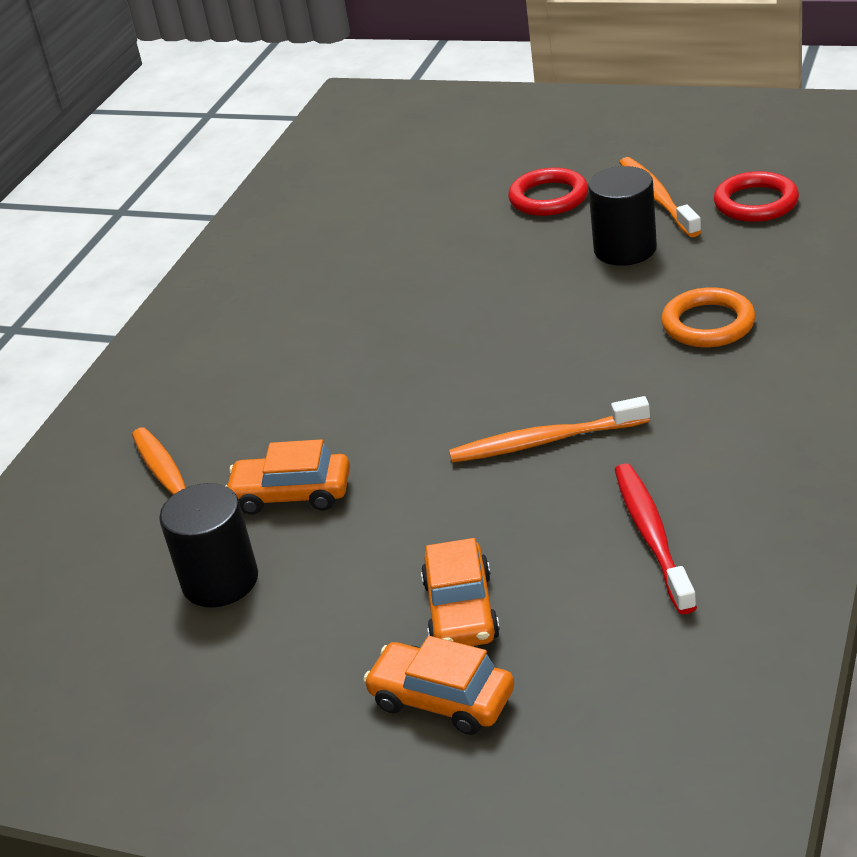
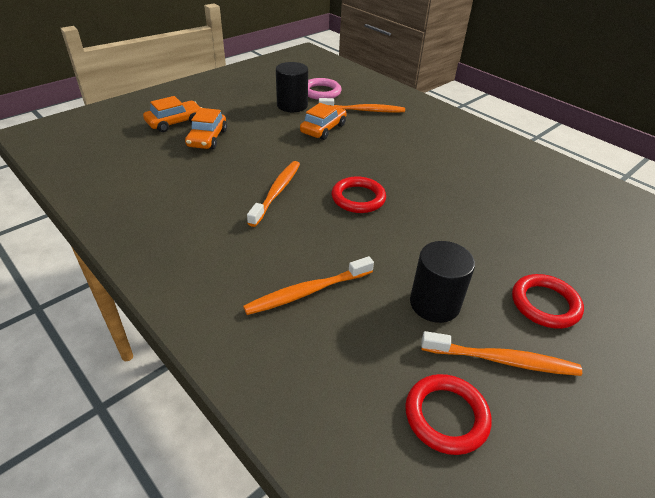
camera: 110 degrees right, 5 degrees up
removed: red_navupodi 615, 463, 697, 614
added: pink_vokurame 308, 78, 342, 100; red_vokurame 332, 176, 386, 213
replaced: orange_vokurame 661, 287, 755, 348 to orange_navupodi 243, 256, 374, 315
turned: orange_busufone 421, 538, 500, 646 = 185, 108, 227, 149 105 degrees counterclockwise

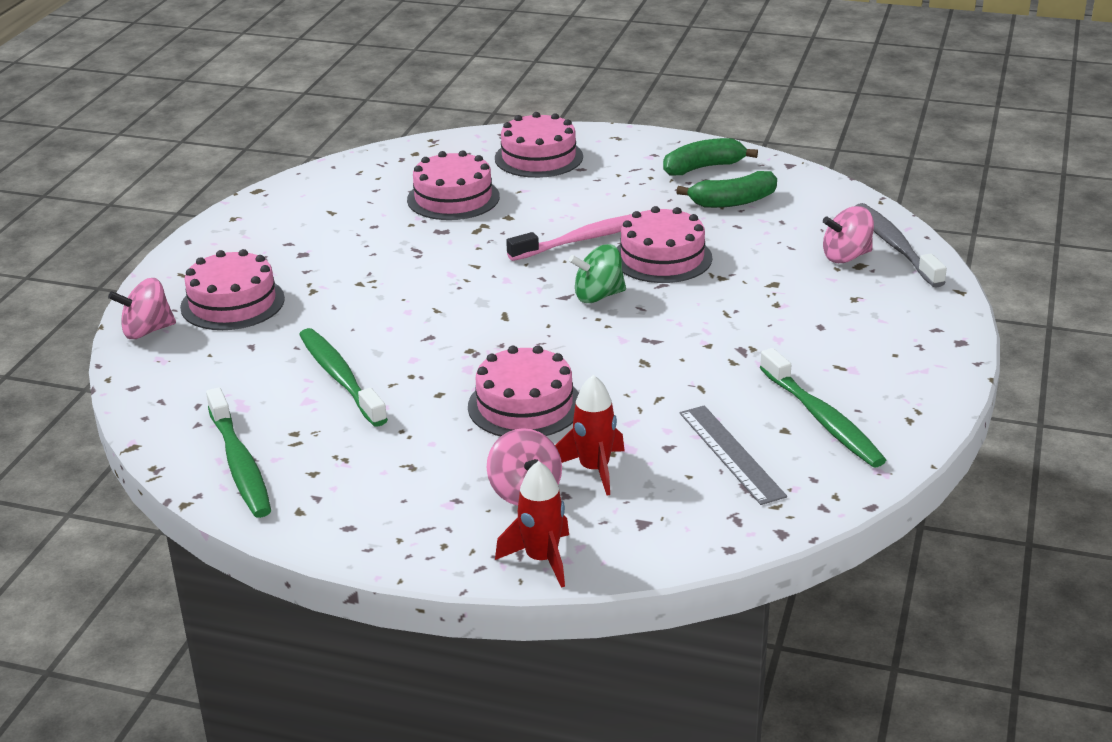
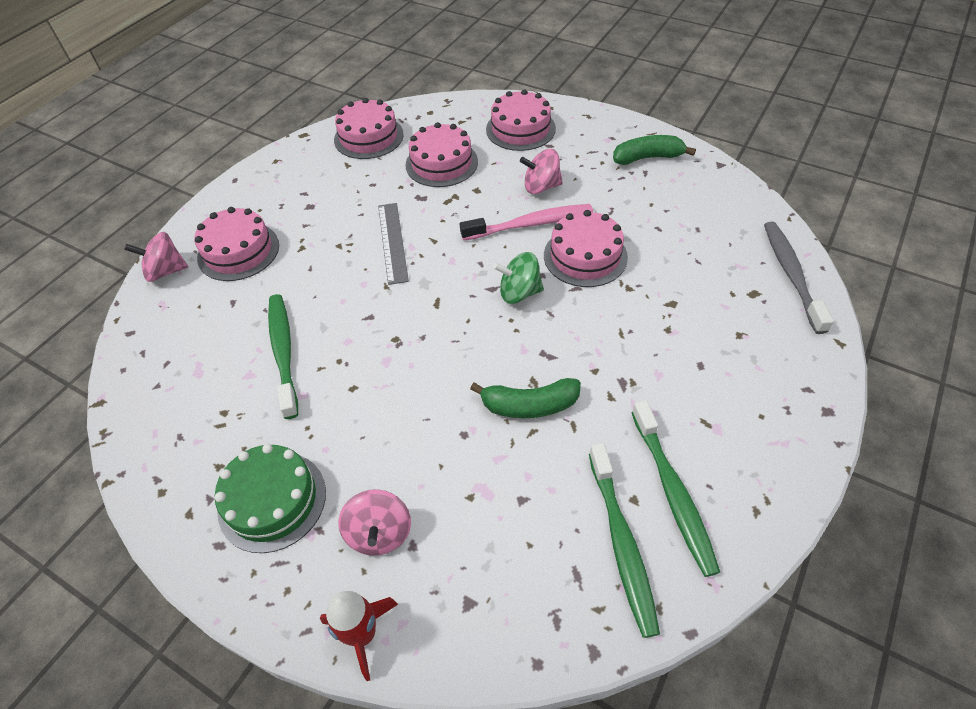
camera: 15 degrees right, 20 degrees up
removed: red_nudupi 555, 375, 625, 496
added: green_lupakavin 215, 444, 326, 553
moved: pink_lupakavin 468, 345, 579, 437 to 334, 98, 404, 159; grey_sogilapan 680, 405, 787, 505 to 378, 203, 409, 285; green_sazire 676, 171, 777, 208 to 470, 378, 581, 418; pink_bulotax 823, 206, 874, 263 to 520, 149, 563, 194; green_navupodi 206, 387, 271, 518 to 589, 443, 660, 638

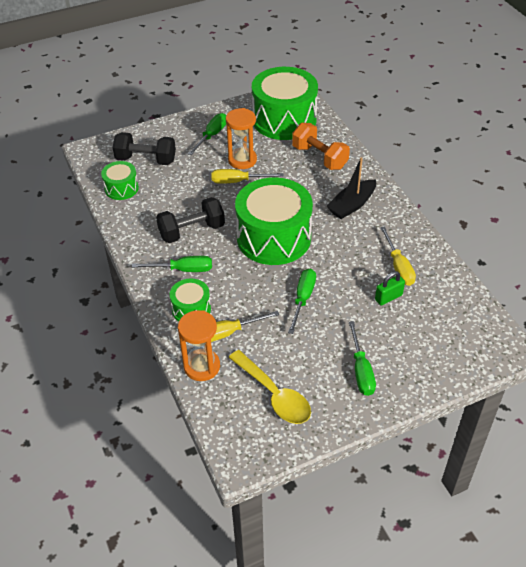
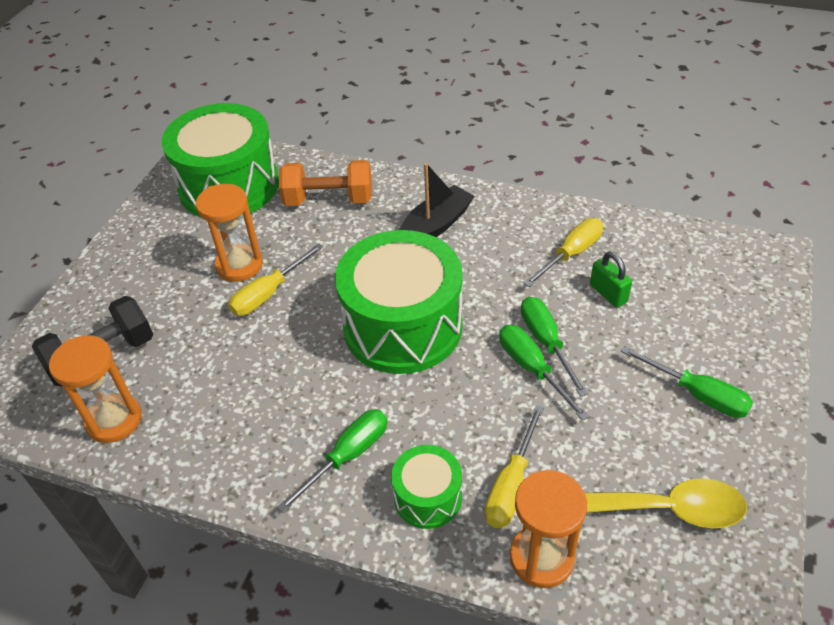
camera: 45 degrees left, 0 degrees up
removed: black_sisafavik 156, 197, 225, 243
moved: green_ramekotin 188, 113, 226, 155 to 521, 297, 588, 397
replaced: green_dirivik 101, 161, 139, 200 to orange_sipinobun 49, 335, 142, 443
turned: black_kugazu 327, 157, 376, 219 = 399, 163, 475, 237 135 degrees counterclockwise; yellow_ramekotin 380, 226, 416, 286 = 524, 218, 603, 287 75 degrees counterclockwise; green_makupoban 375, 271, 405, 306 = 590, 252, 632, 308 45 degrees counterclockwise

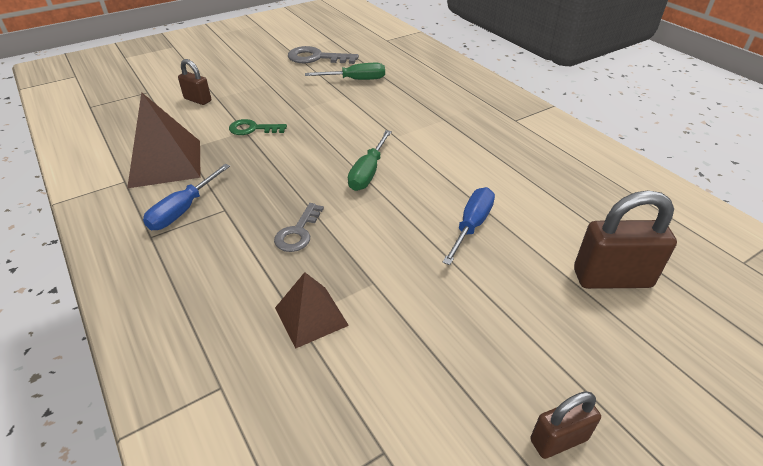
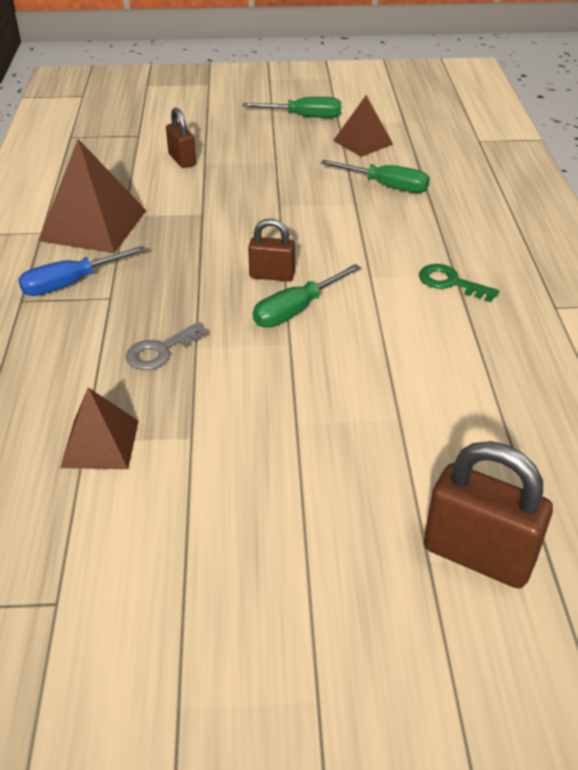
camera: 30 degrees right, 0 degrees up
removed: blue_ramekotin 443, 187, 495, 265
added: green_ramekotin 242, 97, 341, 118
moved: brown_makupoban 530, 392, 601, 459 to 248, 218, 295, 281; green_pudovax 229, 119, 287, 135 to 419, 264, 500, 302
replaced: grey_pudovax 288, 46, 359, 64 to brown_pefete 333, 95, 393, 157

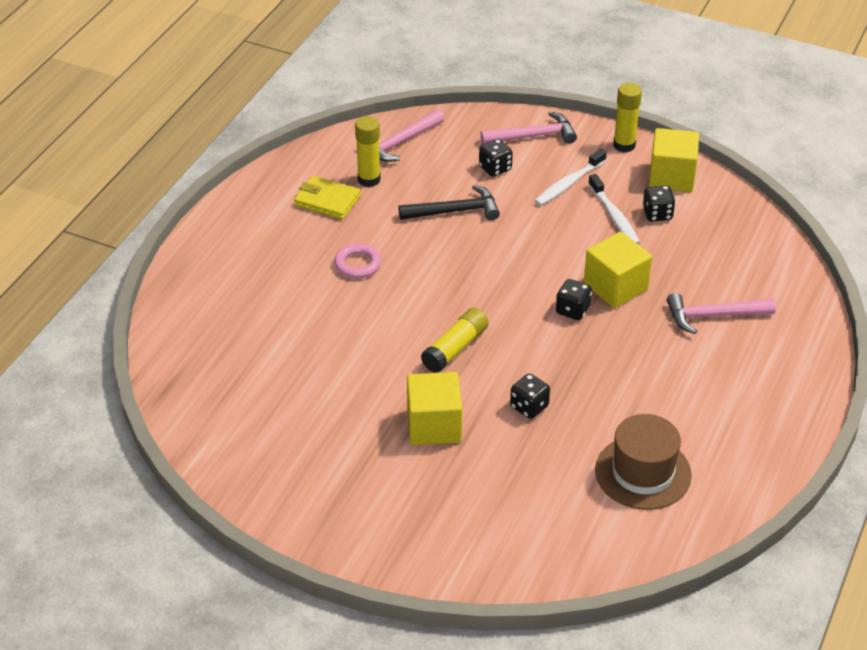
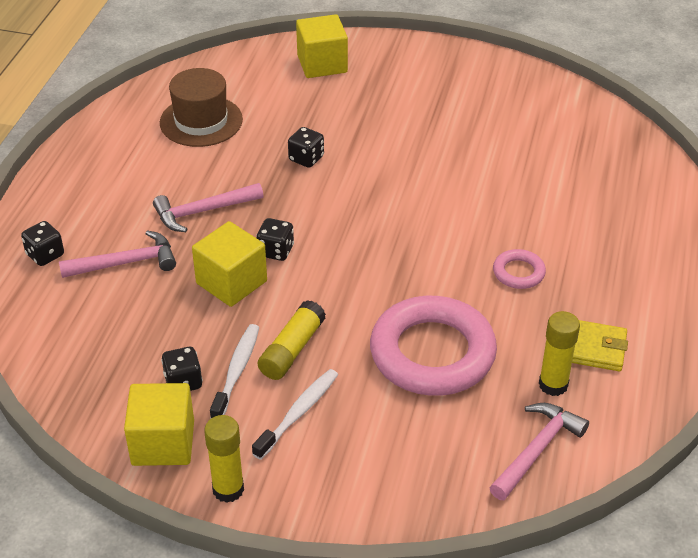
camera: 170 degrees right, 0 degrees up
moved: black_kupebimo 479, 139, 513, 177 to 21, 221, 64, 266; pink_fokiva 480, 112, 577, 145 to 153, 183, 264, 232; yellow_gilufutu 421, 308, 489, 373 to 258, 300, 326, 380; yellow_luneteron 407, 372, 462, 445 to 296, 14, 348, 78
replaced: black_fokiva 399, 185, 500, 220 to pink_vokurame 370, 296, 497, 396
turned: white_navupodi 588, 174, 640, 245 = 210, 324, 259, 419 45 degrees clockwise

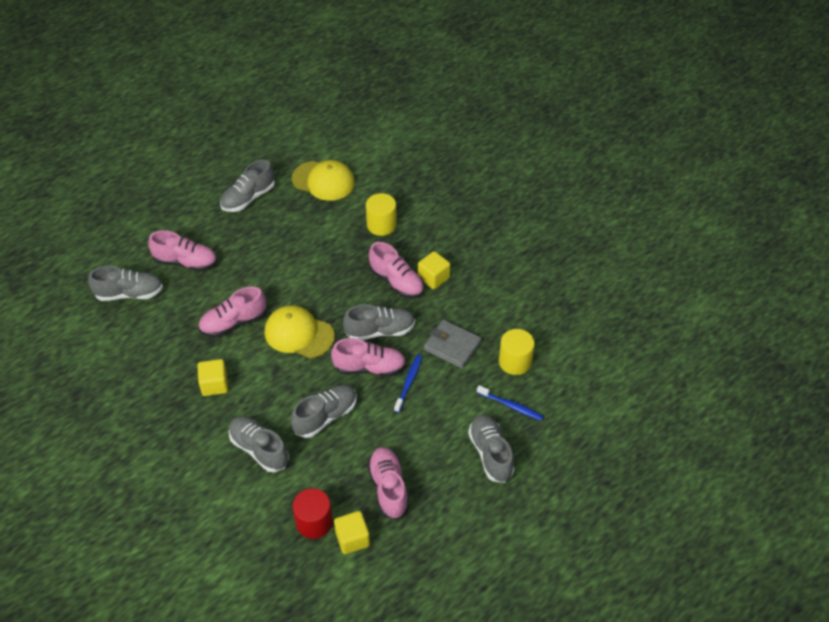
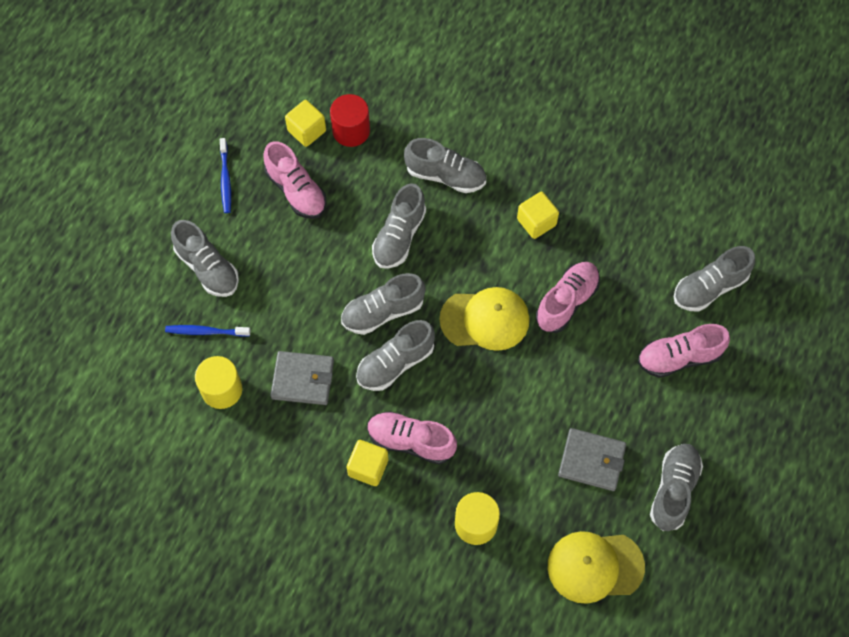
camera: 155 degrees right, 15 degrees up
added: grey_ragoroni 558, 428, 626, 491
moved: blue_navupodi 394, 355, 422, 413 to 220, 138, 231, 213
recoloured: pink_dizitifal 331, 338, 406, 376 to grey_dizitifal 341, 273, 426, 335

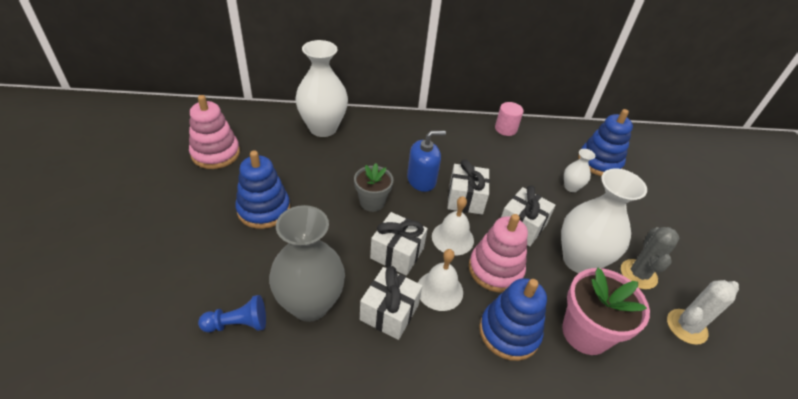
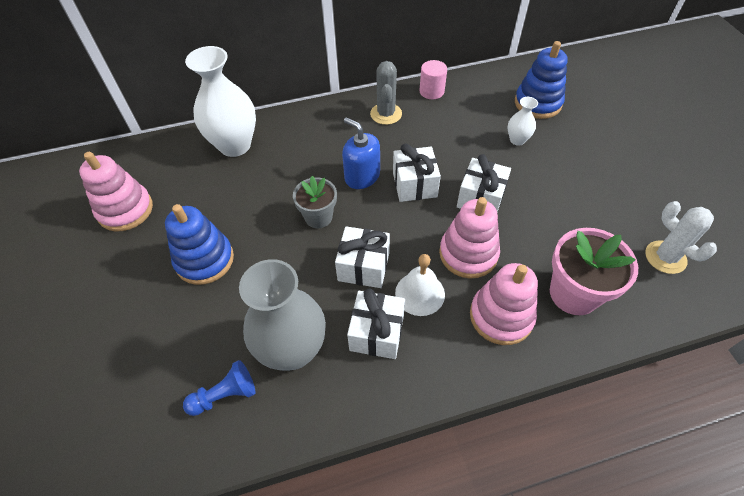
camera: 10 degrees left, 10 degrees up
removed: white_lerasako 432, 196, 474, 255; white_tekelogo 561, 168, 647, 273
moved: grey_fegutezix 621, 227, 679, 289 to 370, 61, 402, 125
recoloured: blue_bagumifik 479, 278, 547, 361 to pink_bagumifik 470, 263, 538, 345
turned: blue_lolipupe 407, 131, 446, 192 = 342, 117, 380, 189 105 degrees counterclockwise; white_fegutezix 667, 280, 739, 345 = 645, 201, 717, 274 75 degrees counterclockwise

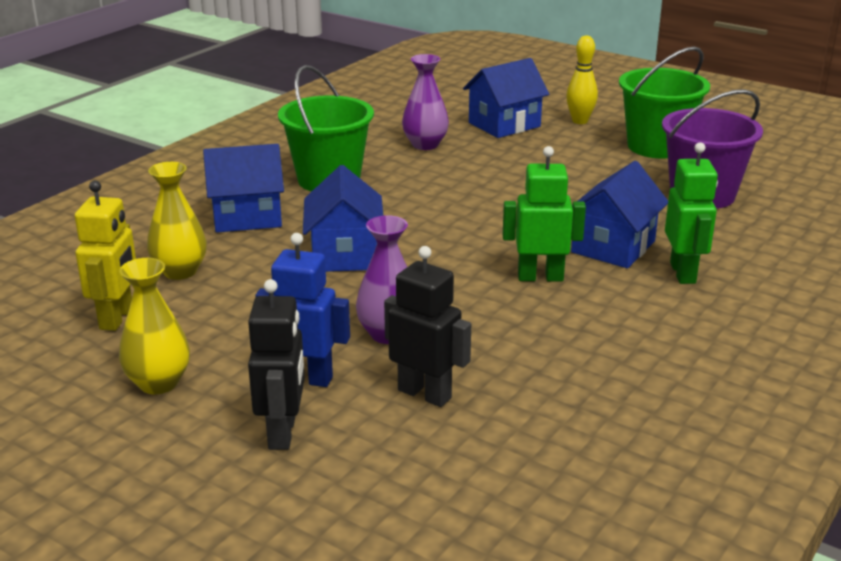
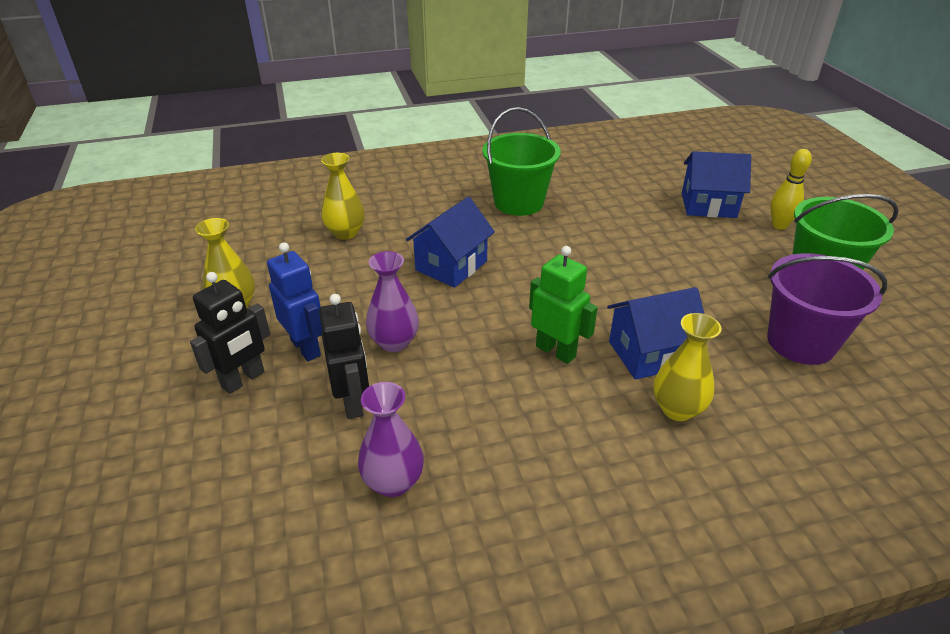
camera: 40 degrees right, 10 degrees up
removed: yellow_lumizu 75, 181, 136, 331; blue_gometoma 203, 144, 284, 233
moved: purple_tekelogo 402, 54, 449, 150 to 358, 382, 424, 497
replaced: green_lumizu 665, 142, 718, 284 to yellow_tekelogo 653, 313, 721, 421

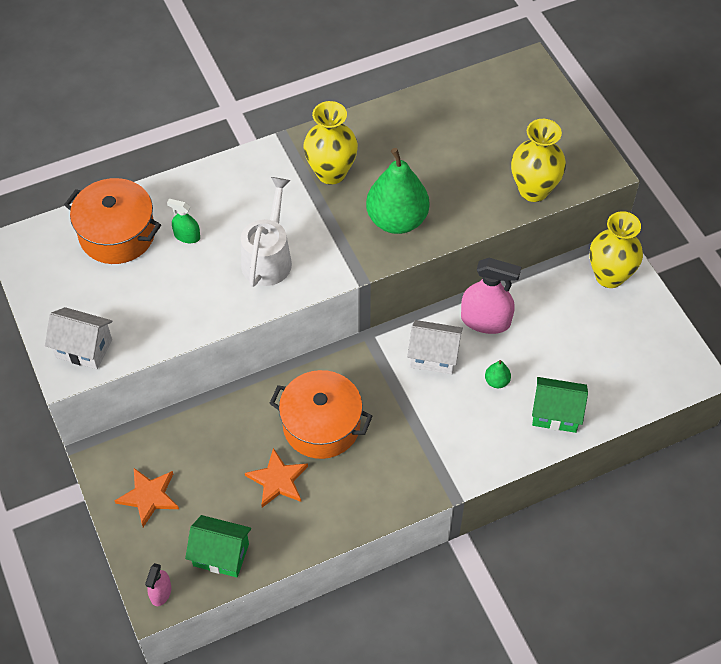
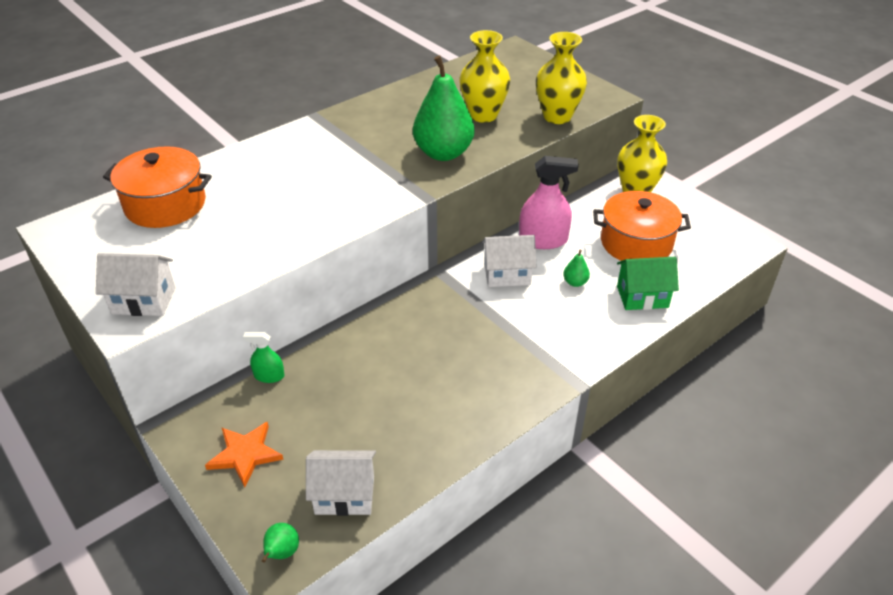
camera: 15 degrees left, 15 degrees down
removed: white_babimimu 241, 177, 292, 287; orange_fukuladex 245, 448, 308, 508
moved: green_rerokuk 167, 199, 200, 243 to 243, 332, 285, 383; yellow_tekelogo 303, 101, 358, 185 to 460, 30, 510, 123; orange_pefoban 269, 370, 372, 459 to 593, 191, 691, 261
replaced: pink_rerokuk 145, 563, 171, 606 to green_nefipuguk 262, 523, 299, 563
recoloured: green_gometoma 185, 515, 251, 577 to white_gometoma 306, 450, 376, 516

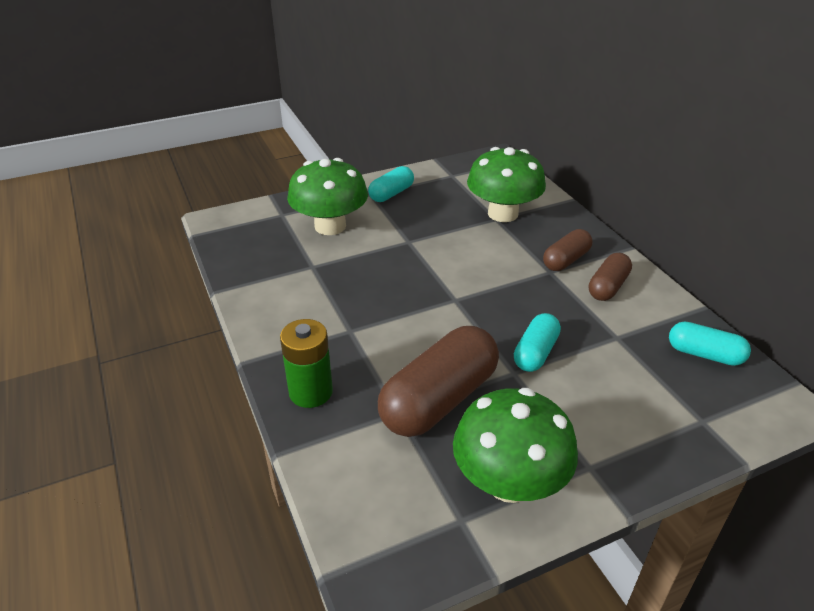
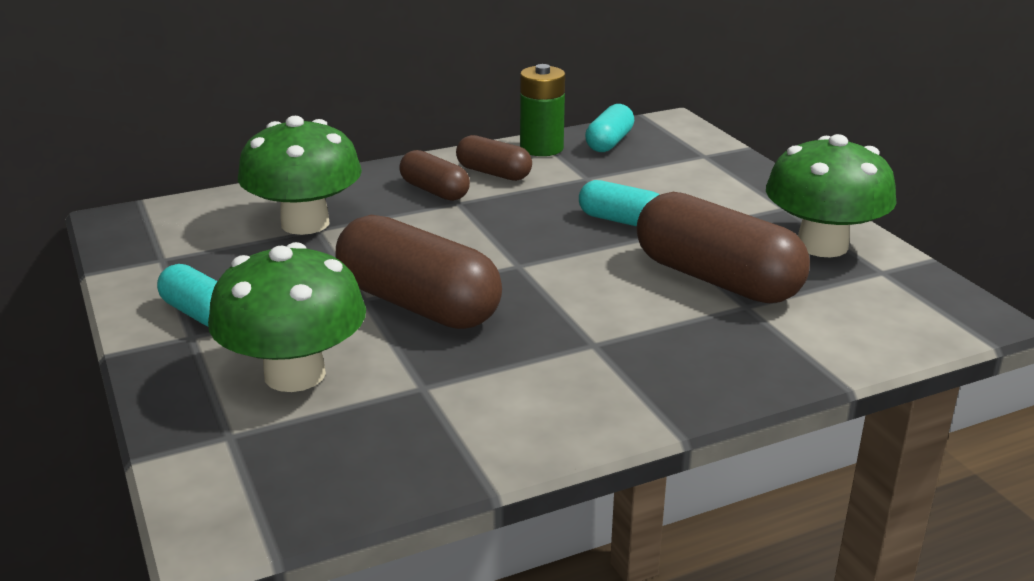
camera: 90 degrees left, 10 degrees down
added: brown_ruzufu 335, 215, 502, 329
moved: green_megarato 280, 319, 333, 408 to 520, 64, 565, 156

